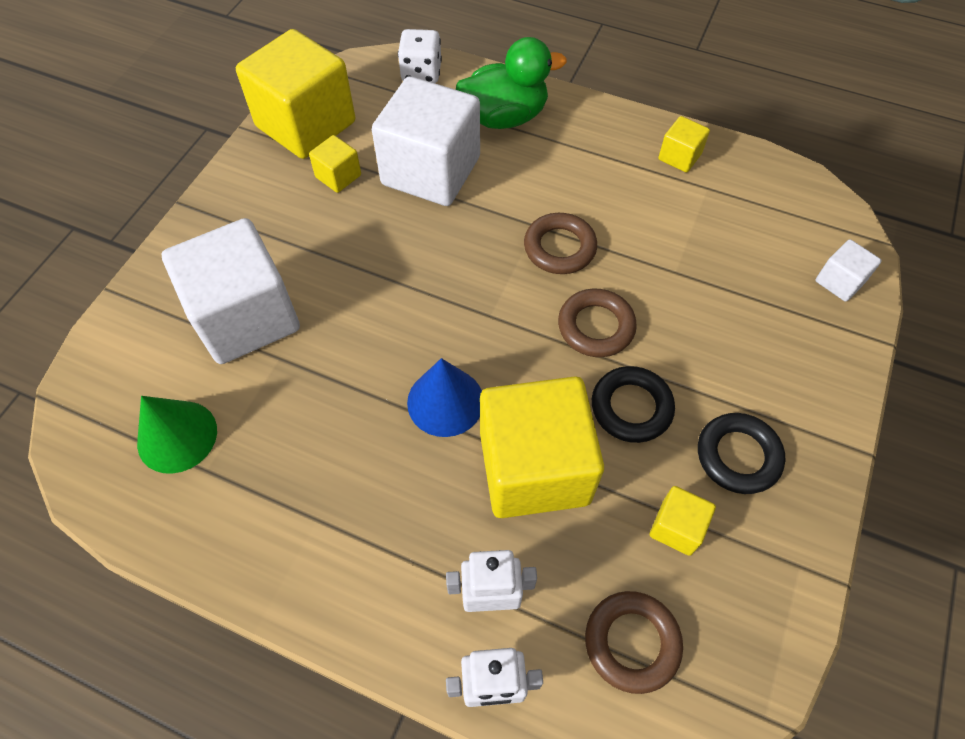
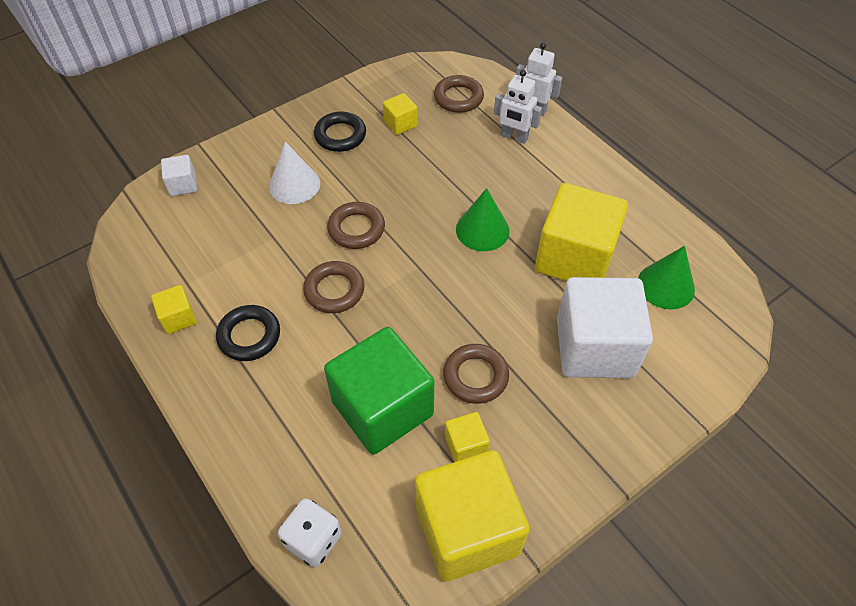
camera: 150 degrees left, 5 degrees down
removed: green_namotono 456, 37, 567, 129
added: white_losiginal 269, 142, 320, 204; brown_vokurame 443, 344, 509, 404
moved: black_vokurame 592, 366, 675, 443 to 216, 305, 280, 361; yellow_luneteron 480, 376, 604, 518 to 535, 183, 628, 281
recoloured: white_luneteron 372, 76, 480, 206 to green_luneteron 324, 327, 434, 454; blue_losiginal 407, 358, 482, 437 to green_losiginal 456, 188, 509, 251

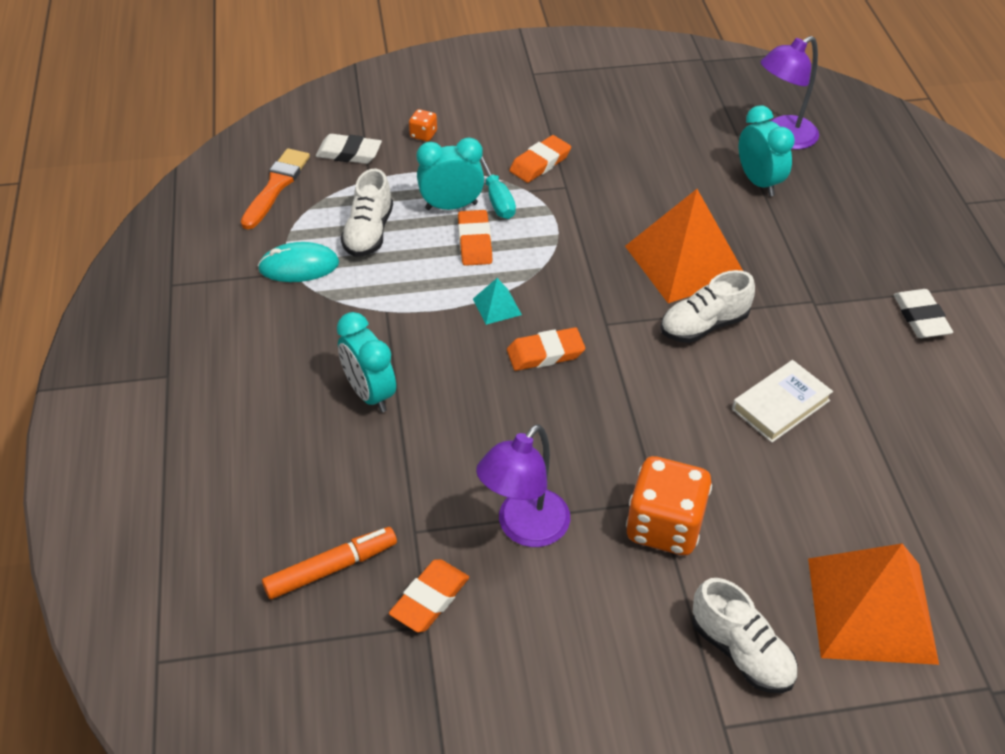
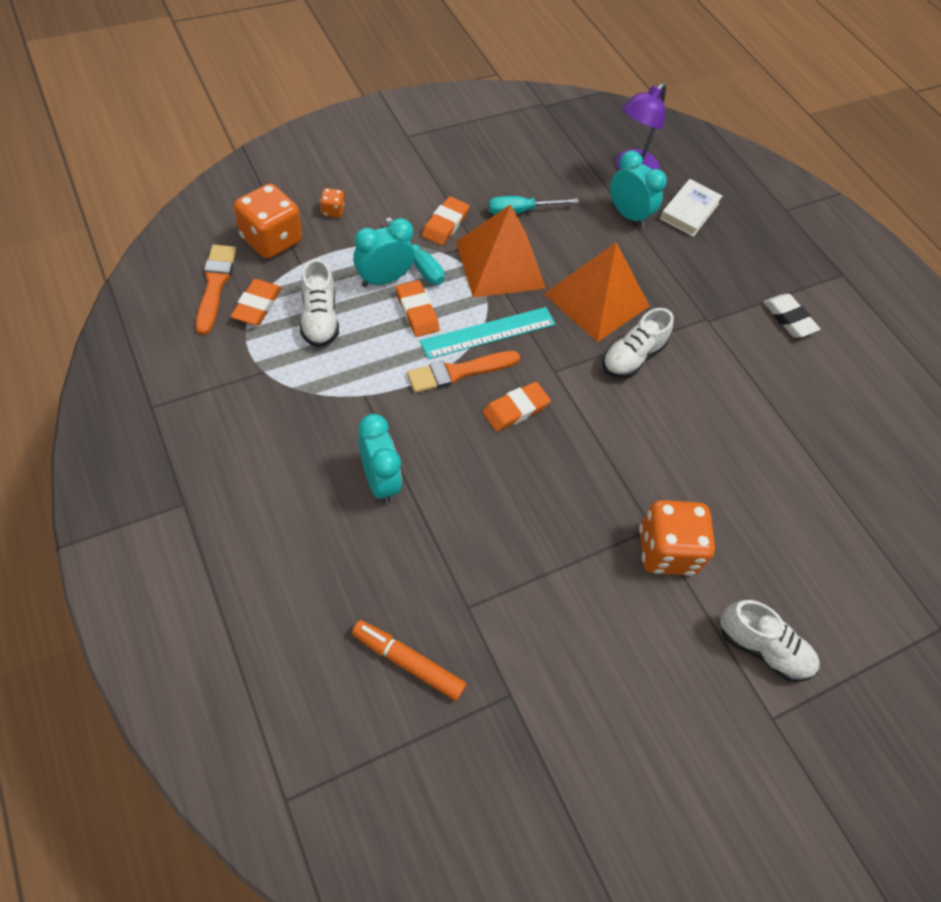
camera: 25 degrees left, 10 degrees up
removed: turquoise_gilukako 258, 242, 339, 282; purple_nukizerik 476, 424, 570, 547
added: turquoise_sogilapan 420, 307, 556, 359; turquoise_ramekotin 488, 196, 579, 215
moved: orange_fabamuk 389, 559, 469, 633 to 230, 279, 282, 325; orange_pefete 808, 544, 939, 665 to 456, 204, 546, 297; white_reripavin 732, 360, 833, 443 to 660, 179, 723, 237
replaced: white_fabamuk 316, 134, 382, 164 to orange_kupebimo 234, 184, 302, 259; turquoise_pefete 473, 278, 522, 325 to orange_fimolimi 407, 351, 520, 393
turned: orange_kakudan 262, 527, 397, 599 = 352, 620, 466, 701 105 degrees counterclockwise; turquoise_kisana 337, 312, 396, 413 = 358, 414, 402, 504 150 degrees counterclockwise

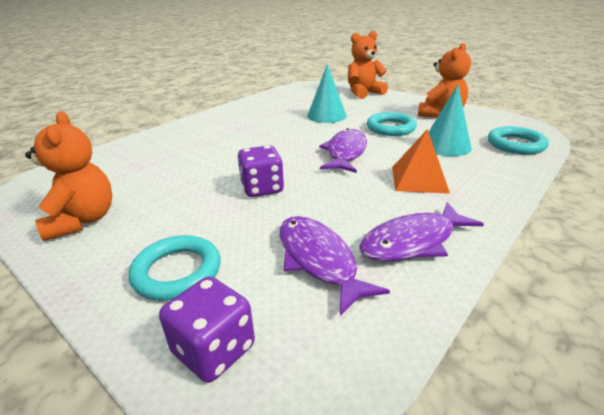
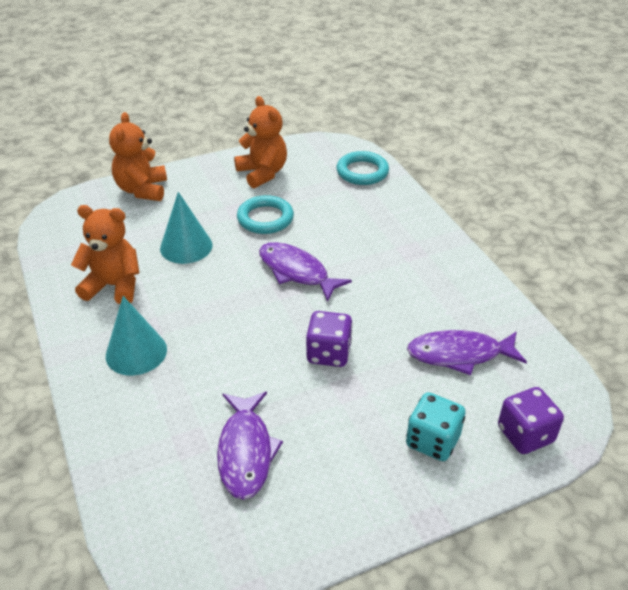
camera: 65 degrees left, 10 degrees up
removed: orange_pefete 392, 129, 450, 194
moved: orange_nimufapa 25, 111, 112, 241 to 71, 205, 140, 304; turquoise_losiginal 429, 85, 472, 156 to 106, 296, 167, 376; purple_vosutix 359, 202, 484, 262 to 217, 392, 283, 500
replaced: turquoise_vokurame 129, 235, 220, 301 to turquoise_kupebimo 406, 392, 466, 461

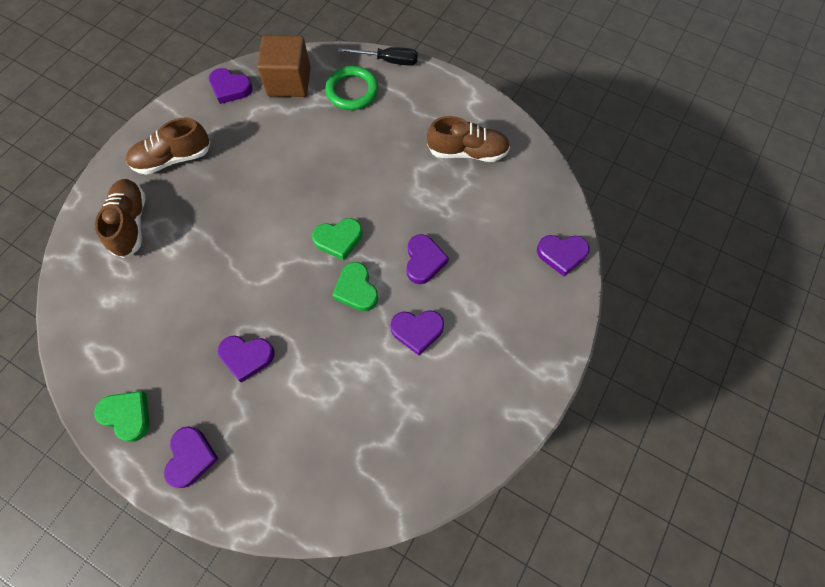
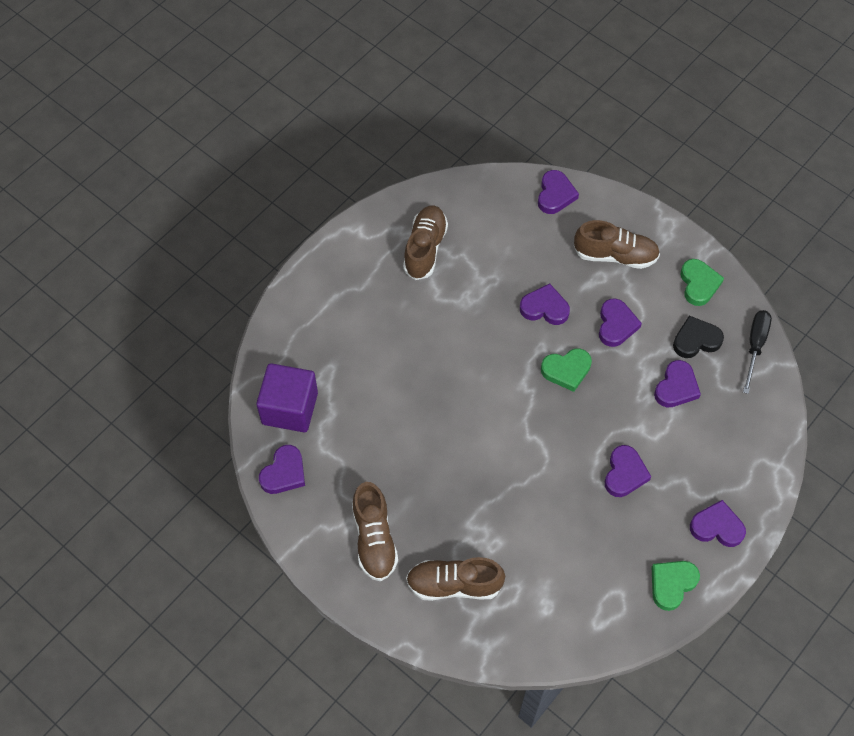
camera: 80 degrees left, 5 degrees down
removed: green_vokurame 325, 66, 378, 110
added: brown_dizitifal 574, 220, 660, 269; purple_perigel 654, 360, 701, 408; black_perigel 673, 316, 724, 358
moved: green_perigel 312, 218, 362, 261 to 681, 259, 724, 306; black_ramekotin 338, 47, 418, 65 to 743, 310, 772, 394
recoloured: brown_luneteron 257, 35, 311, 97 to purple_luneteron 256, 363, 318, 432

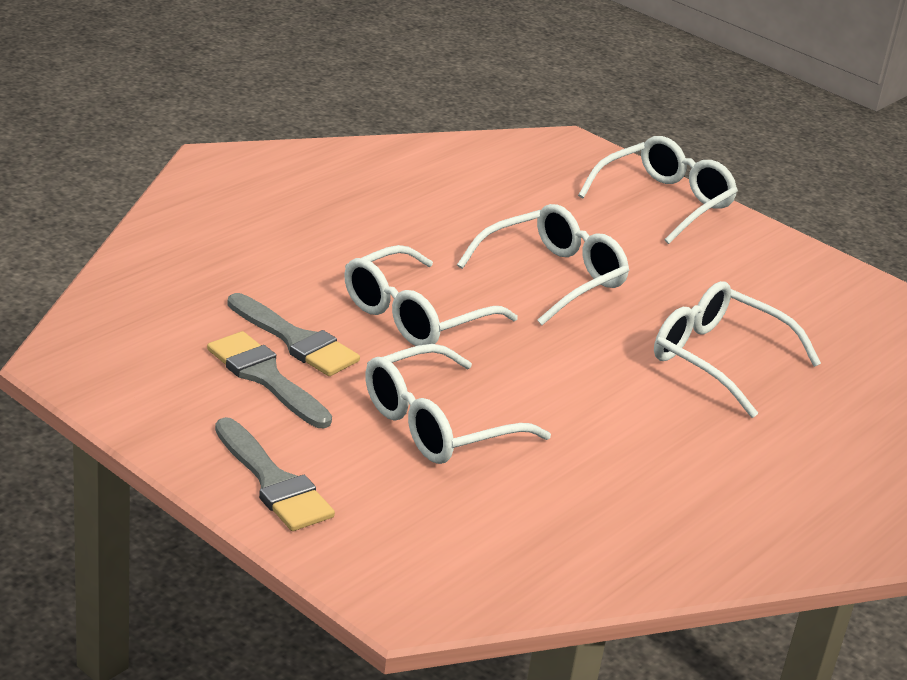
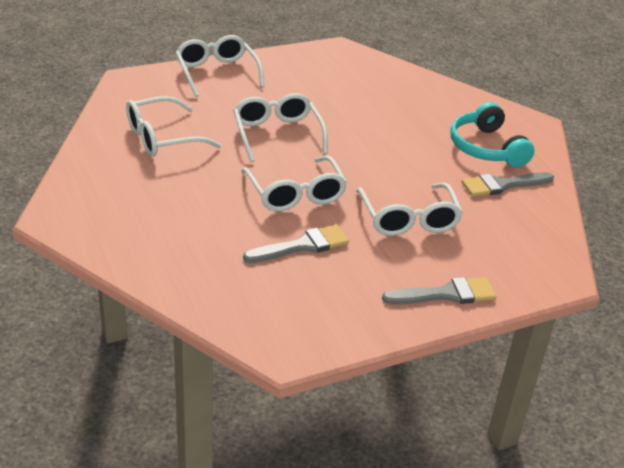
camera: 65 degrees left, 5 degrees up
added: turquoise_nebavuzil 451, 102, 534, 167
moved: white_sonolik 654, 281, 821, 418 to 126, 96, 221, 157; grey_fimolimi 207, 331, 332, 428 to 461, 172, 554, 197

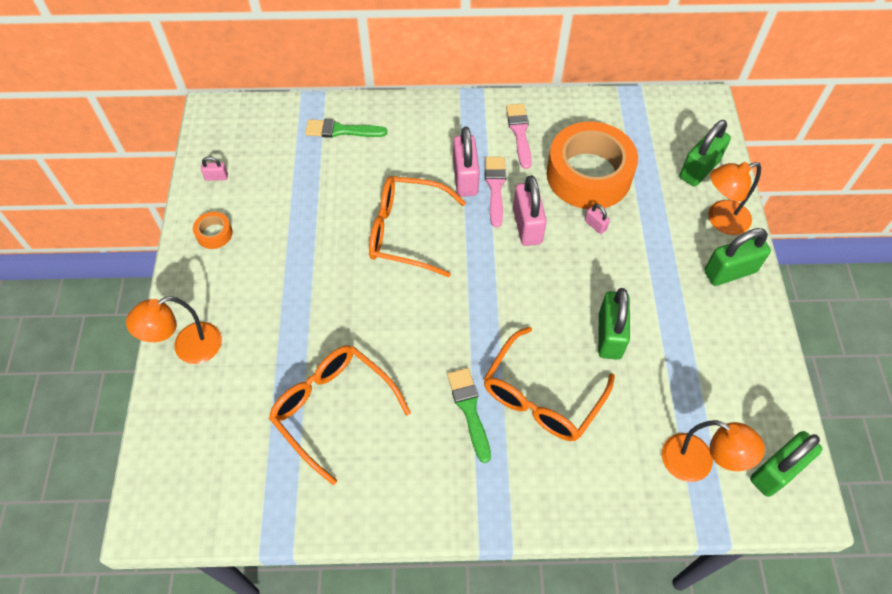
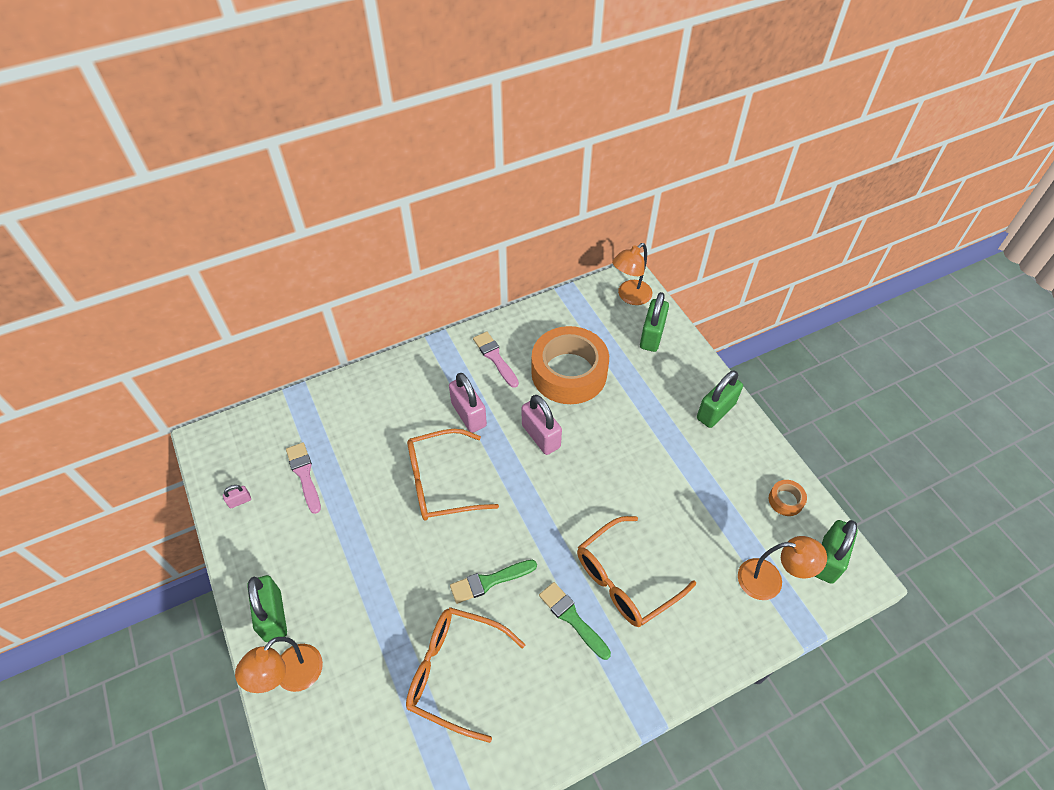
camera: 25 degrees left, 5 degrees down
removed: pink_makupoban 585, 204, 610, 234
moved: green_makupoban 598, 288, 630, 360 to 247, 575, 287, 642; pink_fimolimi 485, 157, 506, 228 to 286, 442, 321, 514; green_fimolimi 305, 119, 387, 138 to 450, 560, 537, 604; orange_nukizerik 708, 162, 761, 235 to 612, 243, 652, 305; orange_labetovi 193, 212, 233, 249 to 769, 480, 807, 516
turned: orange_sonolik 484, 327, 615, 441 = 577, 516, 696, 627 45 degrees clockwise

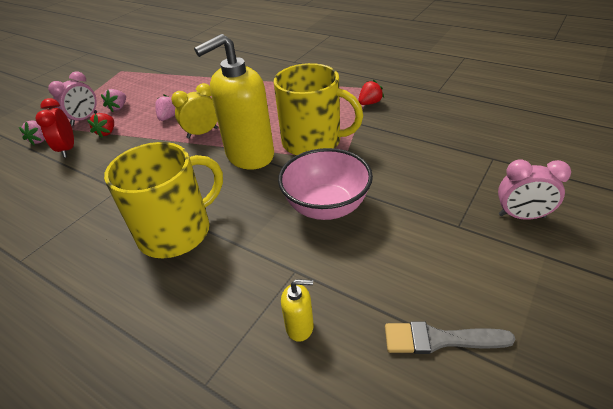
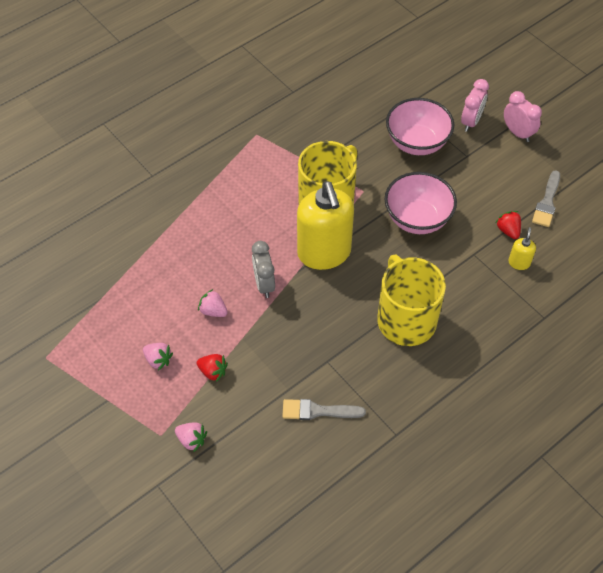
camera: 75 degrees left, 15 degrees up
removed: red_kisana 36, 98, 74, 158
added: grey_fimolimi 282, 399, 366, 420; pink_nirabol 386, 98, 454, 155
moved: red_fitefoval 358, 80, 384, 105 to 495, 211, 521, 239; pink_kisana 48, 71, 97, 126 to 504, 91, 542, 142
recoloured: yellow_kisana 171, 83, 218, 138 to grey_kisana 252, 241, 275, 298

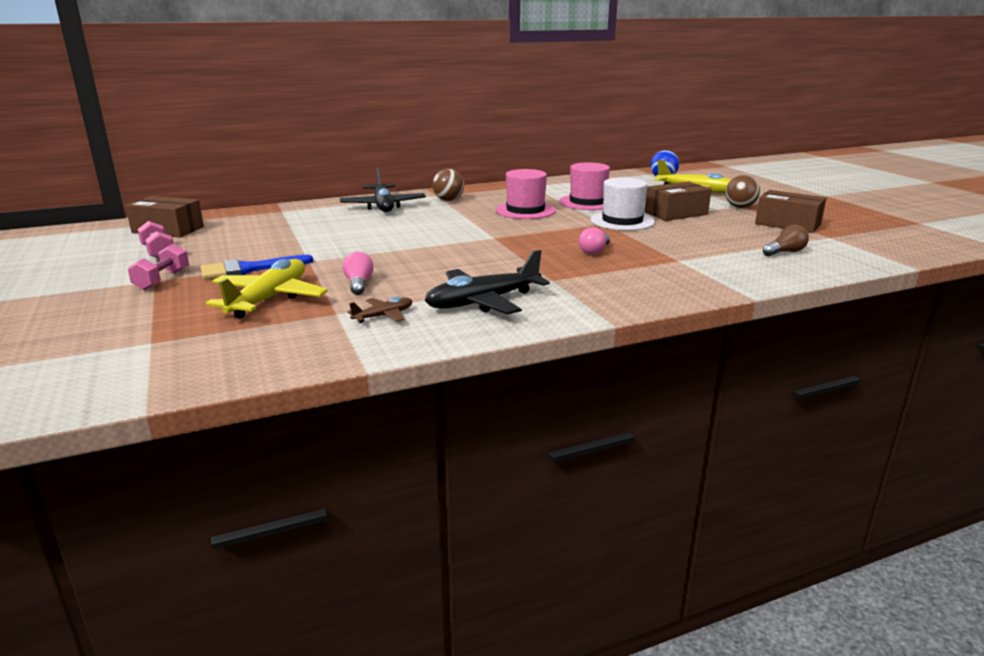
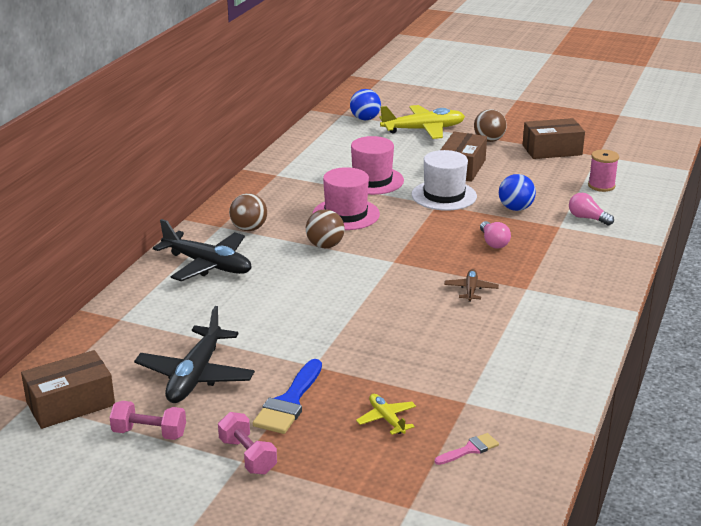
camera: 45 degrees left, 5 degrees up
added: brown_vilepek 306, 209, 345, 248; pink_fimolimi 435, 433, 499, 465; blue_vilepek 499, 174, 536, 211
moved: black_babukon 425, 250, 550, 315 to 134, 306, 255, 403; brown_babukon 348, 297, 412, 323 to 444, 269, 499, 302; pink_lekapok 343, 252, 374, 295 to 569, 193, 614, 226
replaced: brown_lekapok 763, 225, 809, 256 to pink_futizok 588, 149, 619, 192
resized: yellow_babukon 206, 259, 328, 318 = 356, 394, 416, 435 x0.50

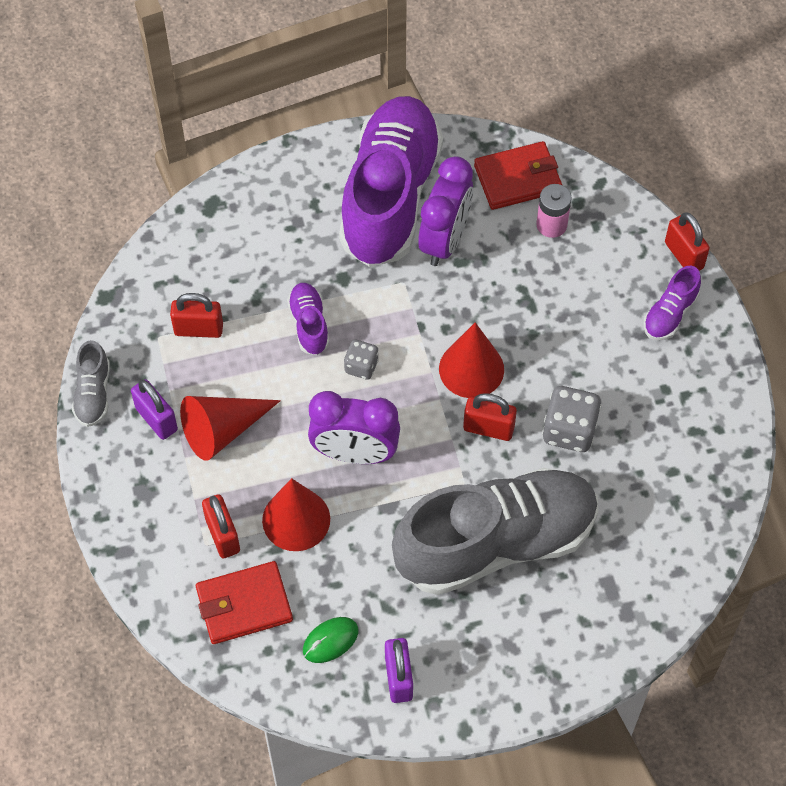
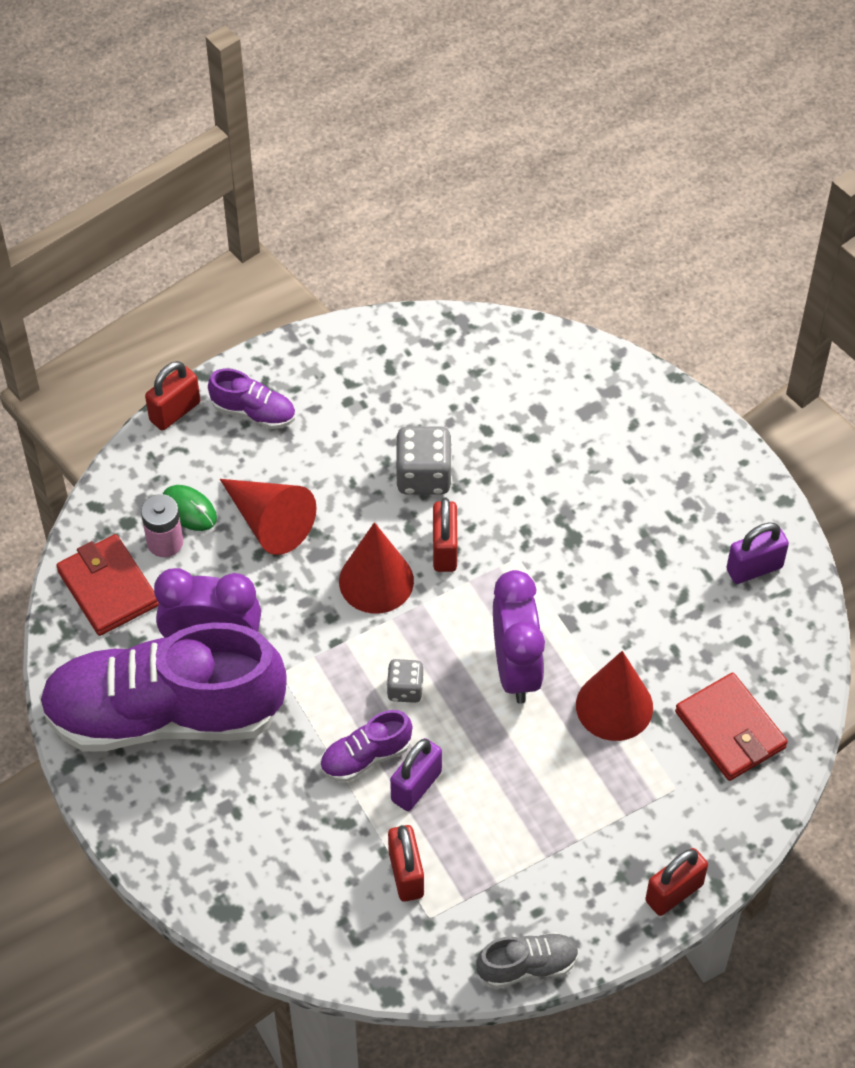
camera: 105 degrees left, 5 degrees down
removed: grey_dizitifal 392, 468, 598, 595
moved: green_gilukako 303, 617, 358, 663 to 163, 485, 217, 531; red_losiginal 180, 396, 281, 461 to 220, 479, 316, 555; purple_makupoban 131, 379, 178, 440 to 390, 738, 442, 811; red_makupoban 202, 494, 240, 558 to 645, 848, 708, 916

